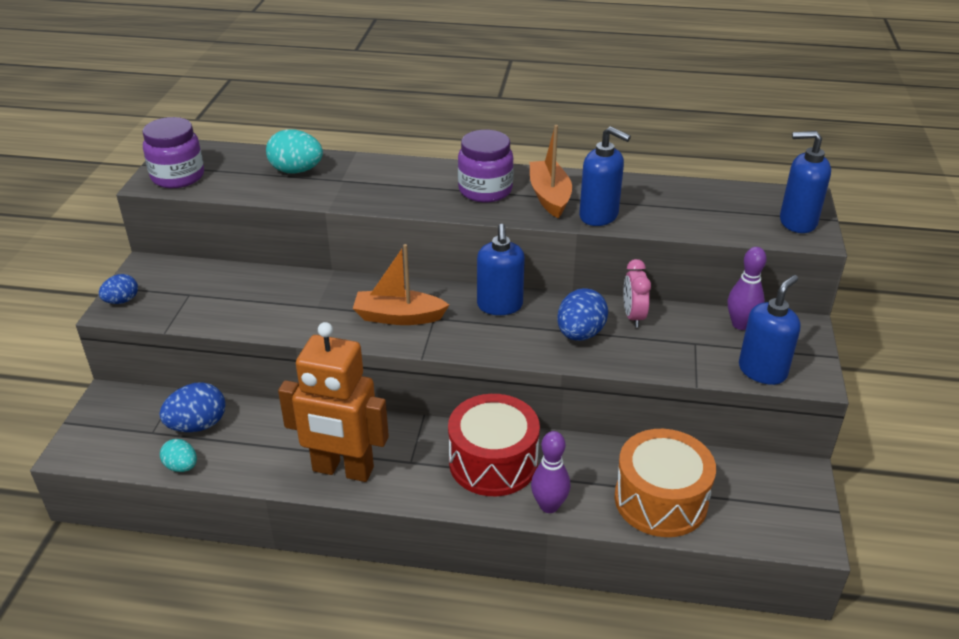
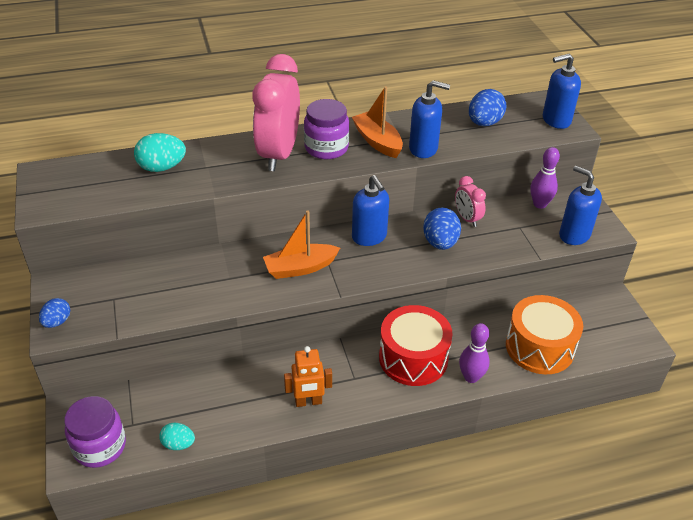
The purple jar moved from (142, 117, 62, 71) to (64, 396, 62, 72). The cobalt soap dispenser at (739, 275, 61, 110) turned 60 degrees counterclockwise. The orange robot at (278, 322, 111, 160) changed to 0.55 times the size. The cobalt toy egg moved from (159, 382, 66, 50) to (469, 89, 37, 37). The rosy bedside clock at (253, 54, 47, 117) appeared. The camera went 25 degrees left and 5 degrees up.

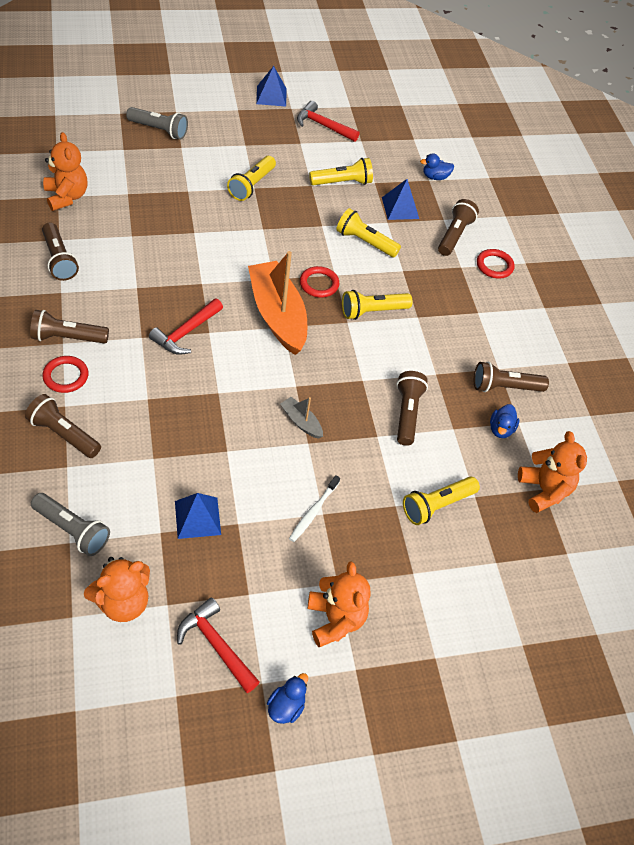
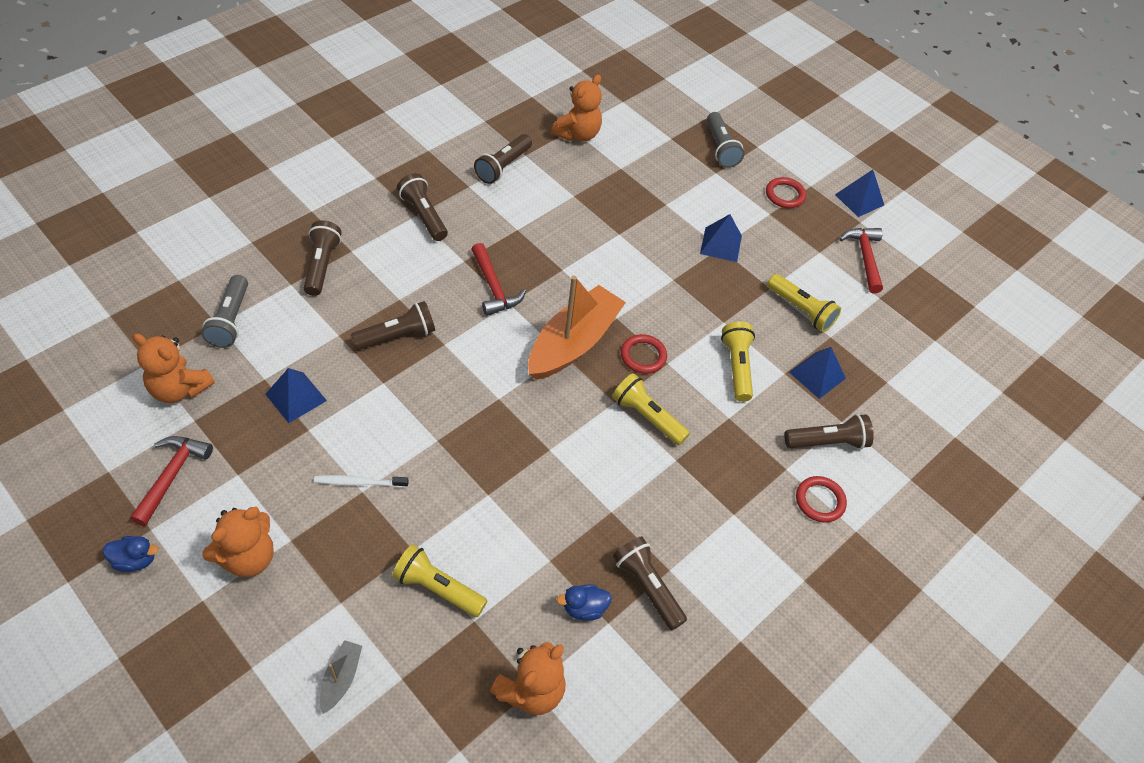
The cobalt toy duck at (420, 153, 34, 27) disappeared. The bright yellow torch at (227, 156, 49, 45) was replaced by the cobalt pyramid shape at (700, 214, 42, 48). The scarlet claw hammer at (149, 298, 74, 57) turned 120 degrees counterclockwise. The scarlet hoop moved from (42, 356, 46, 37) to (766, 177, 40, 31). The dark brown torch moved from (396, 371, 32, 75) to (351, 301, 84, 49). The grey boat moved from (280, 397, 43, 42) to (320, 640, 42, 74). The camera went 60 degrees right and 0 degrees up.

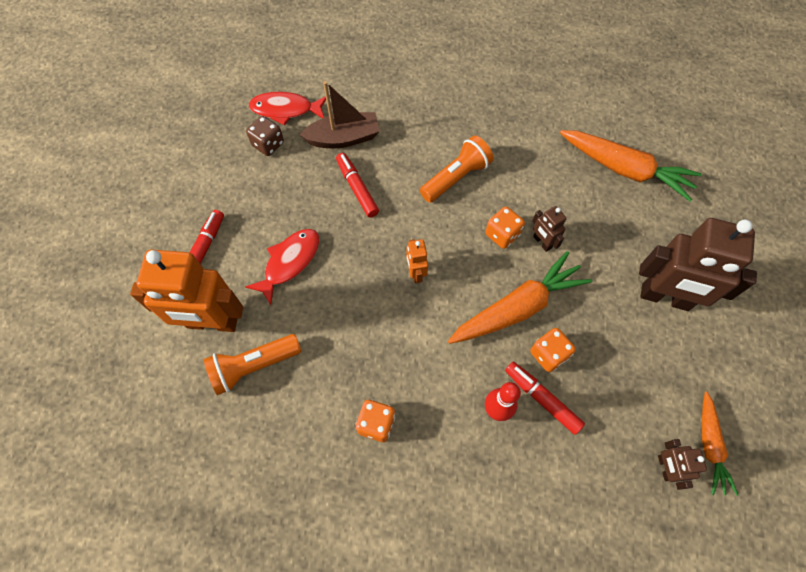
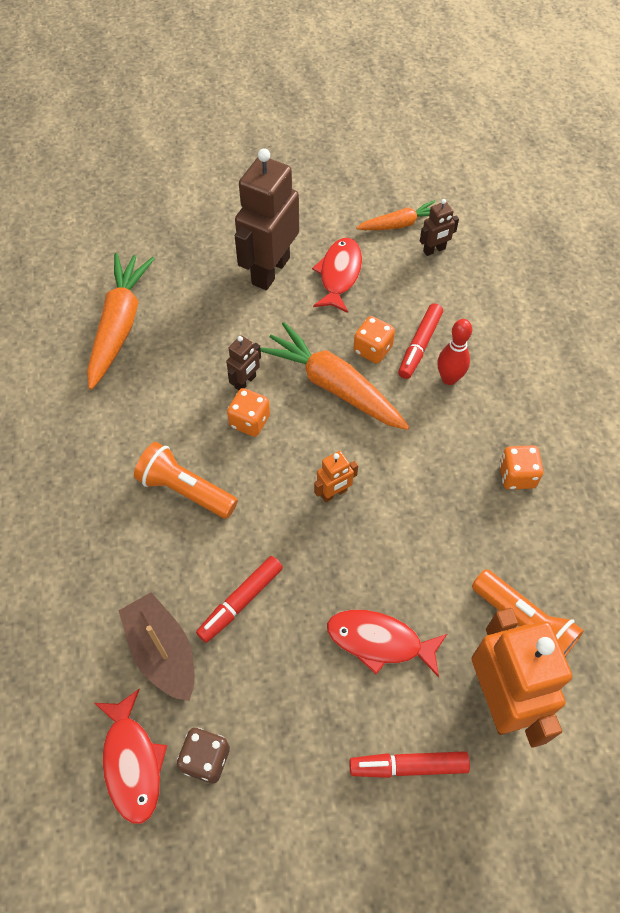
The dark brown robot at (639, 218, 118, 93) turned 150 degrees counterclockwise. The scarlet fish figure at (312, 238, 50, 75) appeared. The camera went 110 degrees left and 5 degrees down.

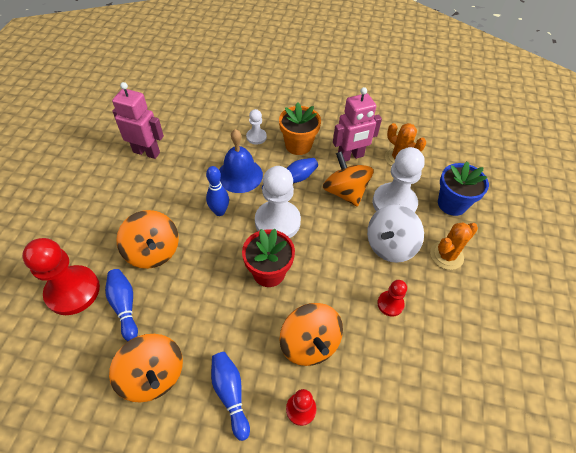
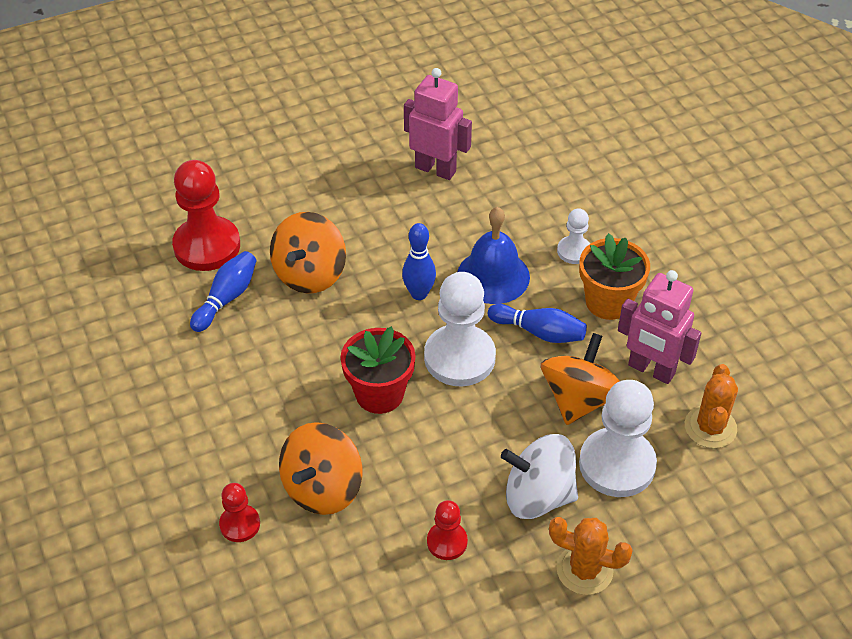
The rosy robot at (112, 82, 52, 77) turned 45 degrees counterclockwise. The cobalt plant pot at (438, 162, 51, 54) disappeared. The orange toy top at (109, 334, 74, 68) disappeared. The cobalt tenpin at (211, 352, 39, 89) disappeared. The camera went 55 degrees right and 5 degrees down.

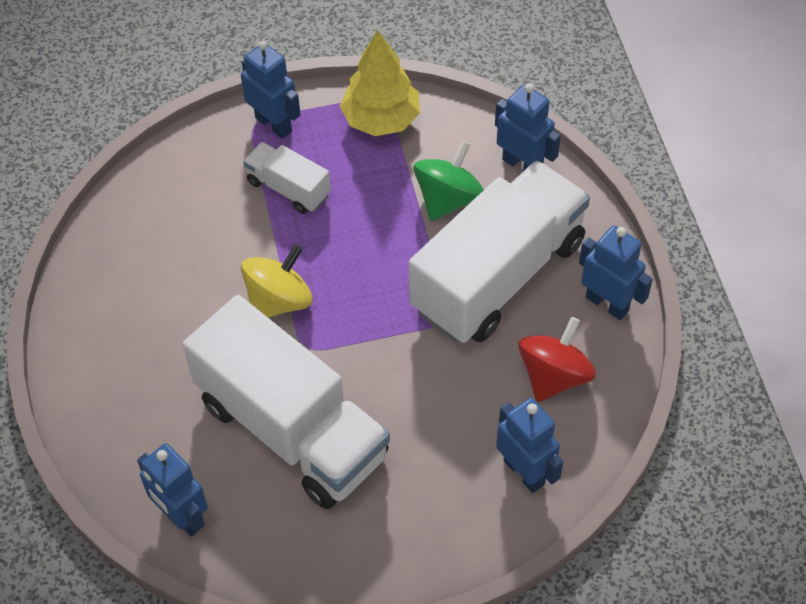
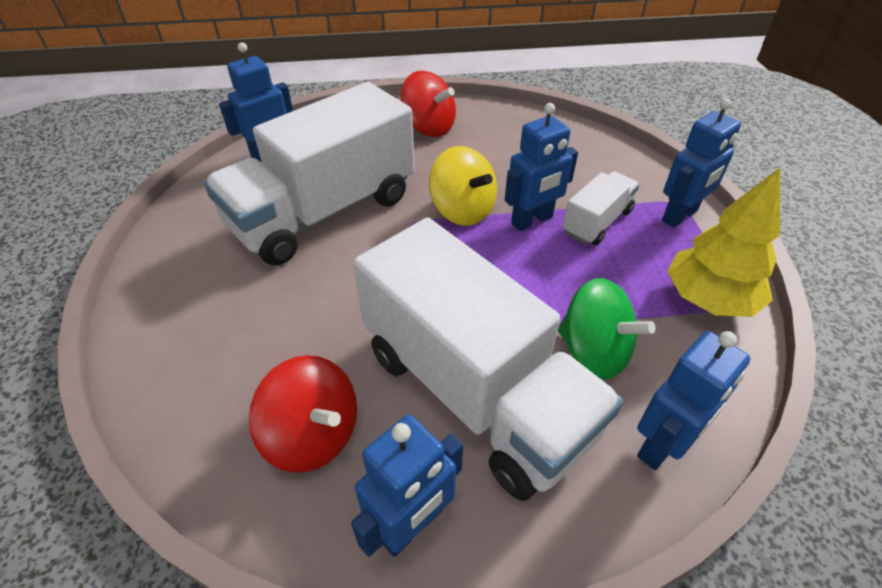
The cobalt robot moved from (496, 398, 67, 95) to (505, 103, 73, 128). The scarlet toy top at (401, 71, 55, 66) appeared. The camera went 95 degrees right and 10 degrees down.

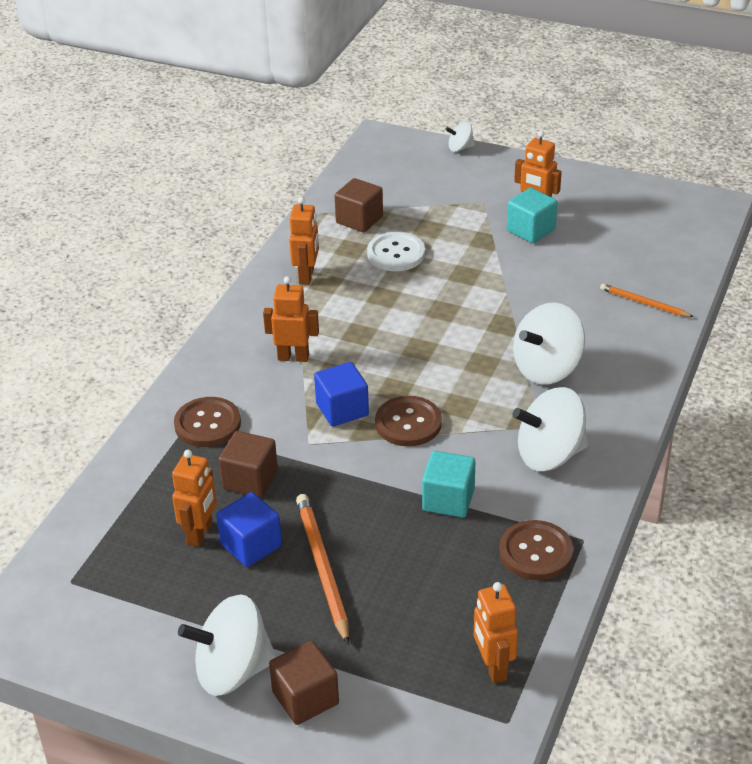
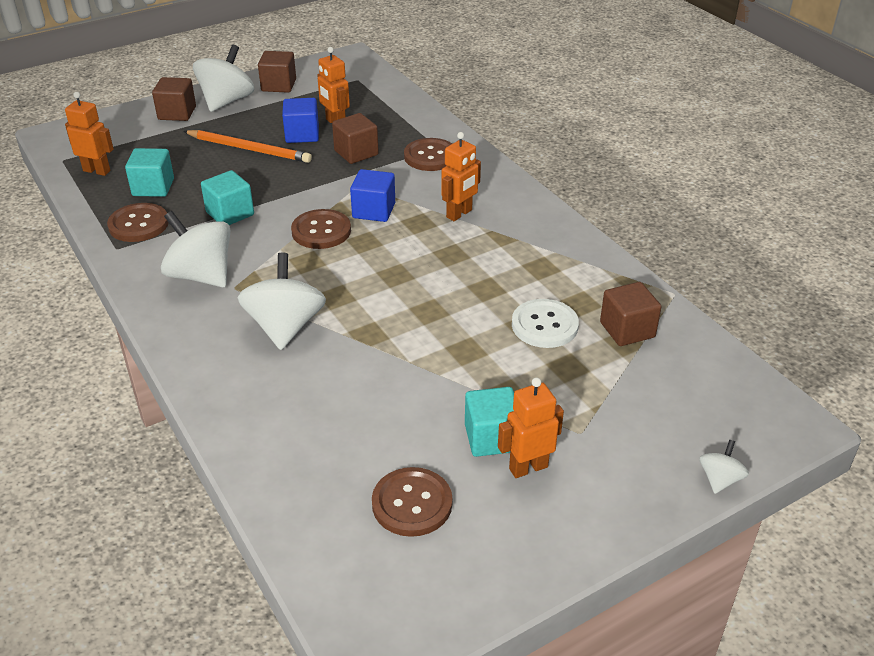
The orange robot at (289, 197, 30, 88) disappeared. The orange pencil at (600, 284, 94, 33) disappeared. The snow-white toy top at (513, 387, 75, 84) turned 75 degrees counterclockwise. The dark brown solid cube at (258, 51, 38, 42) appeared. The aqua solid cube at (125, 148, 49, 49) appeared. The dark brown shirt button at (372, 467, 80, 70) appeared. The camera went 125 degrees right and 0 degrees up.

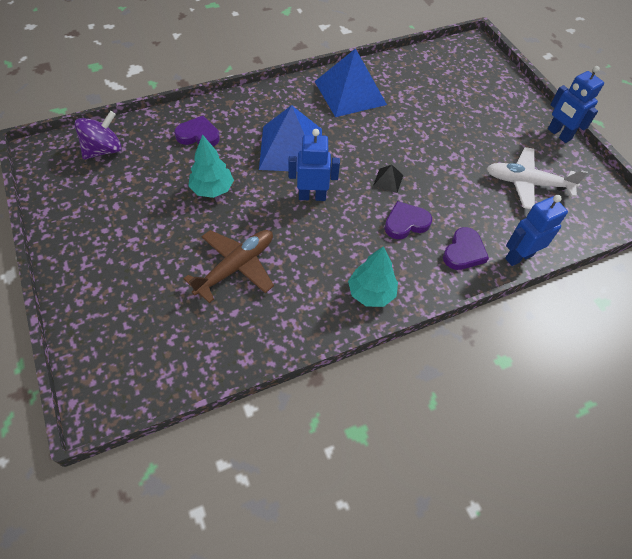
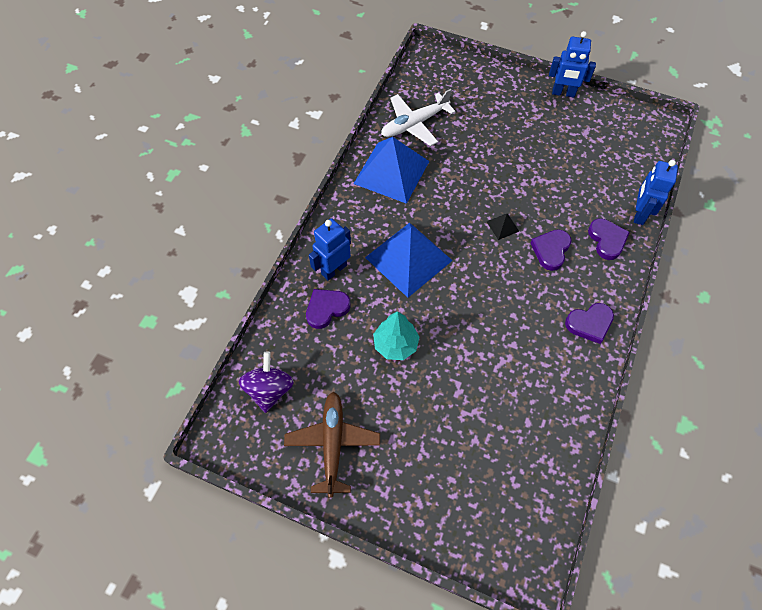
The cobalt robot moved from (288, 129, 52, 72) to (309, 218, 42, 62). The snow-white aeroplane moved from (487, 147, 101, 62) to (381, 89, 74, 57). The dark brown aeroplane moved from (183, 230, 91, 73) to (284, 392, 96, 106). The aqua tree at (348, 246, 50, 61) was replaced by the purple love heart at (565, 303, 49, 41). The camera went 40 degrees left and 5 degrees up.

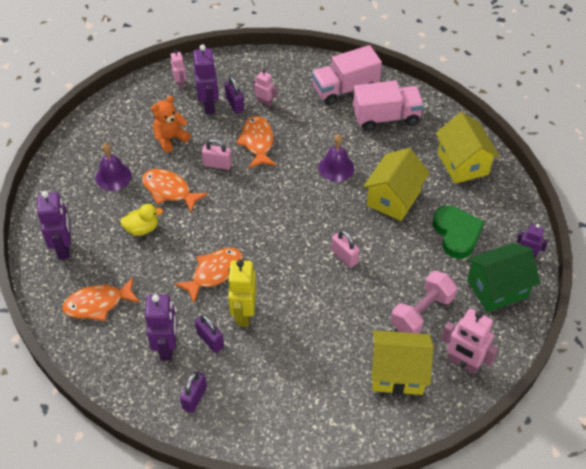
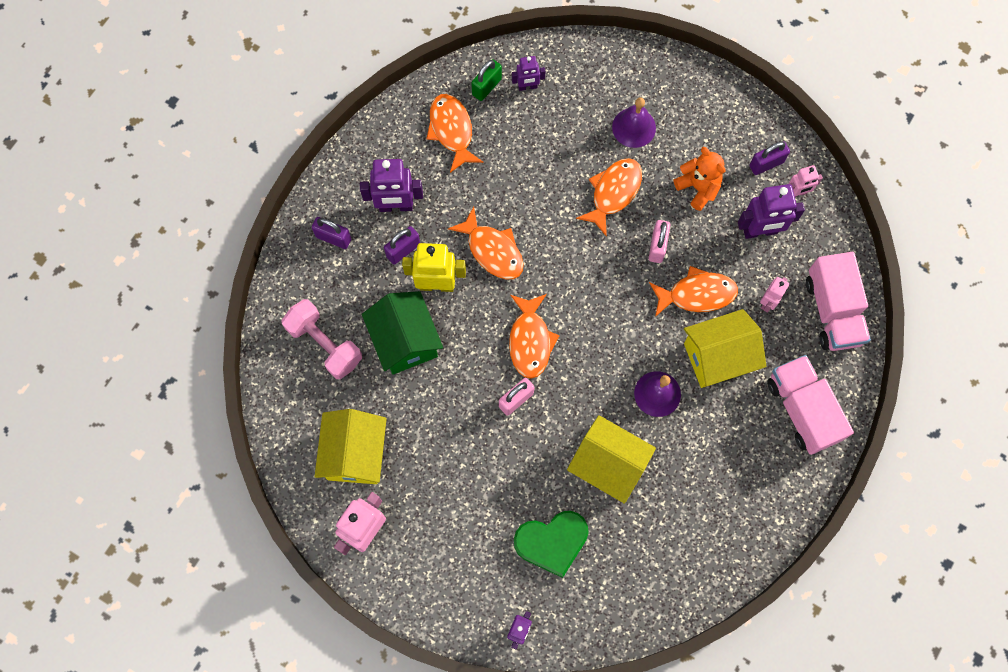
The purple small lock moved from (225, 77, 19, 37) to (749, 141, 41, 34). The rosy lorry moved from (353, 80, 71, 51) to (806, 252, 65, 99). The bright yellow cottage moved from (436, 112, 64, 72) to (684, 309, 82, 79). The purple robot at (37, 191, 34, 69) changed to 0.57 times the size. The bright yellow toy duck at (120, 204, 43, 32) disappeared. The leaf-green cottage moved from (467, 243, 73, 69) to (362, 291, 81, 84). The rosy dumbbell moved from (391, 271, 66, 63) to (282, 299, 80, 80). The leaf-green small lock at (471, 59, 31, 42) appeared. The orange fish figure at (509, 294, 51, 85) appeared. The camera went 90 degrees right and 20 degrees up.

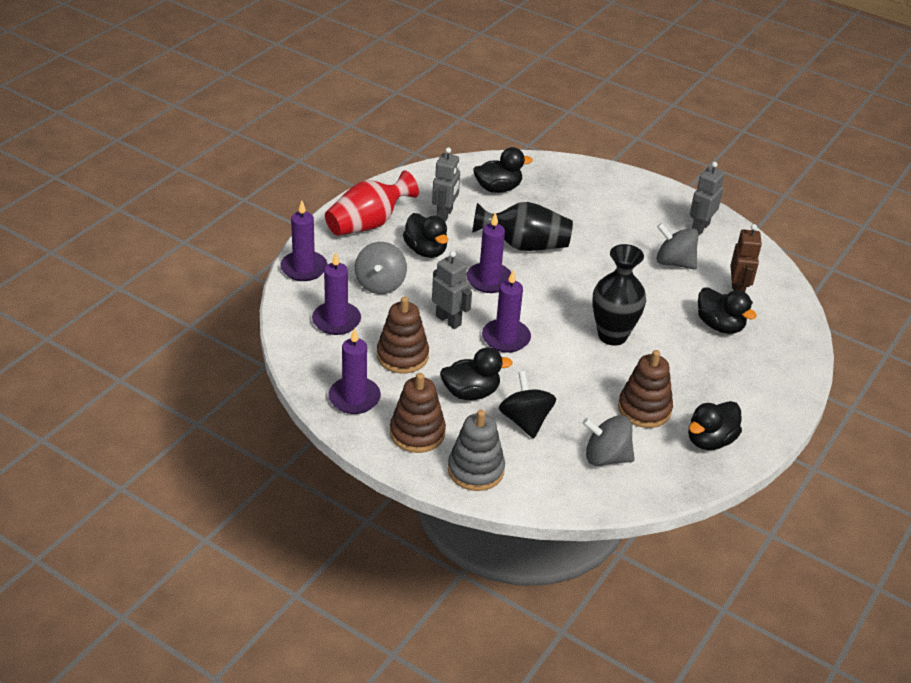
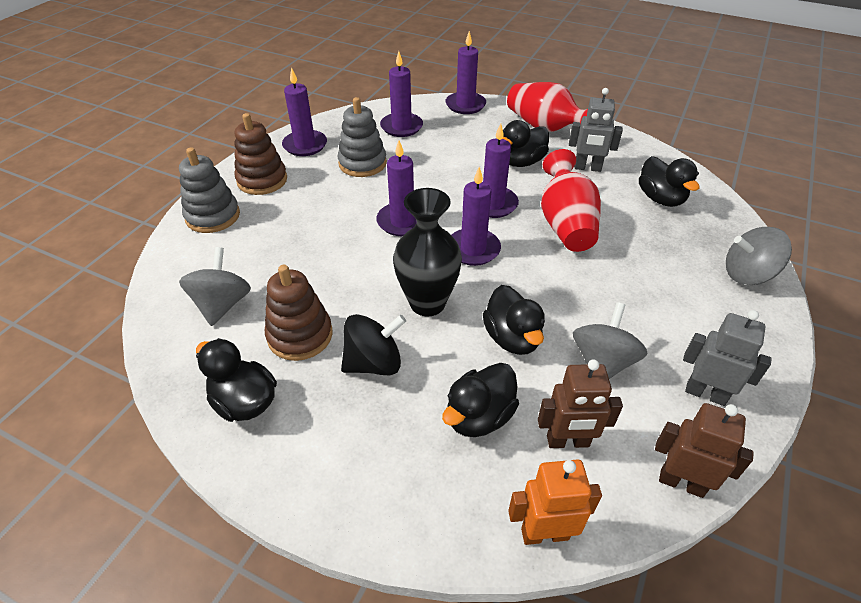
The jet-black flower vase at (472, 202, 101, 49) became the scarlet flower vase at (541, 149, 60, 103). The grey toy top moved from (355, 242, 52, 52) to (726, 227, 66, 58). The grey robot at (432, 251, 40, 78) disappeared. The dark brown ring stacker at (377, 296, 52, 77) became the grey ring stacker at (338, 97, 49, 80). The jet-black toy duck moved from (440, 347, 73, 53) to (483, 285, 62, 70). The jet-black toy top moved from (499, 371, 57, 68) to (341, 314, 65, 61). The purple wax candle at (451, 167, 50, 99) appeared. The dark brown robot at (655, 403, 99, 95) appeared. The orange robot at (508, 459, 94, 86) appeared. The camera went 85 degrees right and 5 degrees up.

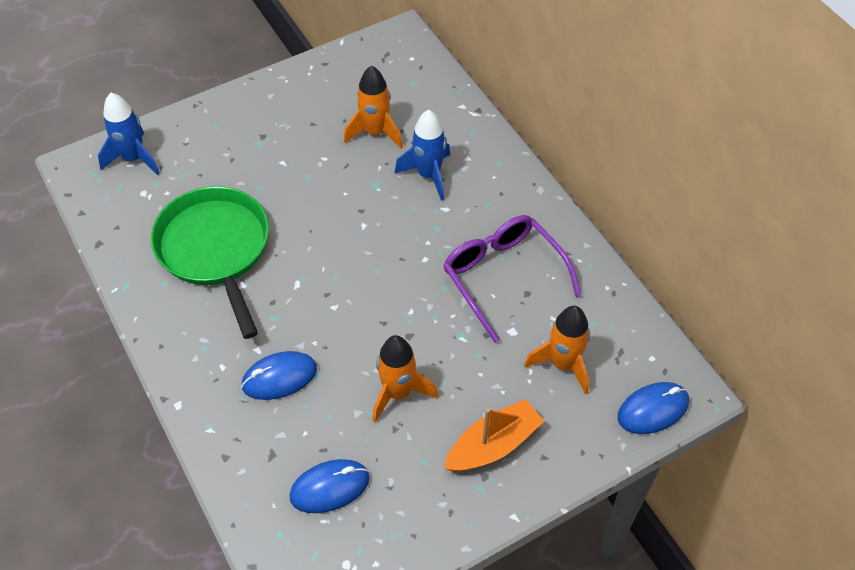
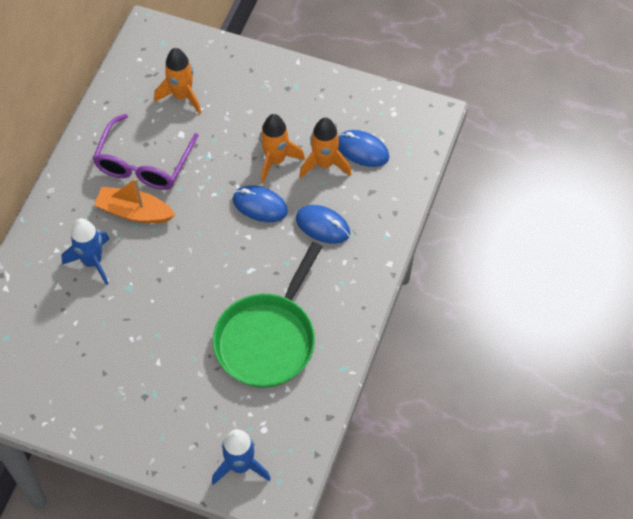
The orange toy rocket moved from (344, 66, 59, 82) to (299, 117, 53, 61). The cobalt mouse moved from (618, 382, 71, 52) to (233, 185, 55, 37). The orange boat moved from (444, 399, 101, 72) to (94, 178, 81, 45). The camera went 130 degrees left and 5 degrees up.

